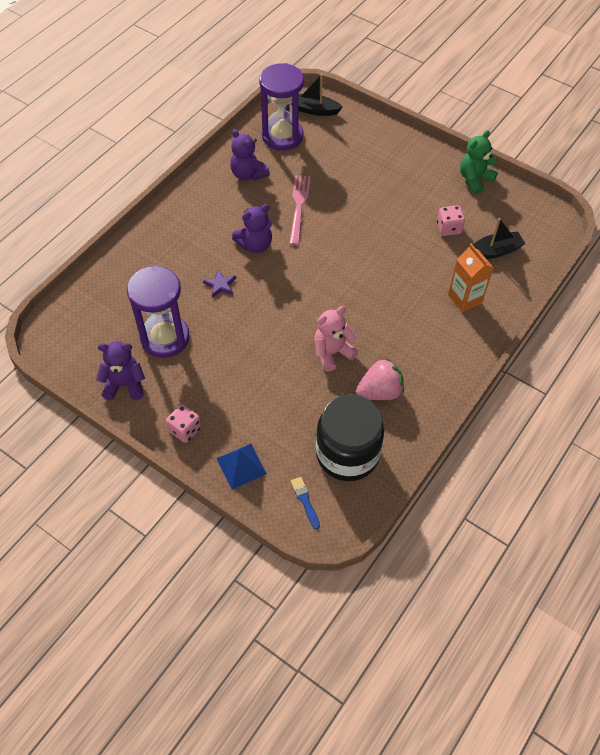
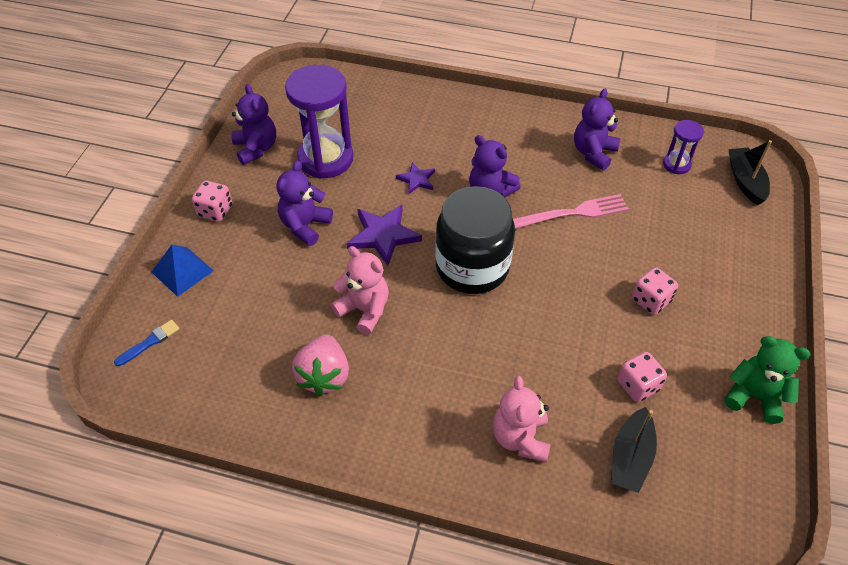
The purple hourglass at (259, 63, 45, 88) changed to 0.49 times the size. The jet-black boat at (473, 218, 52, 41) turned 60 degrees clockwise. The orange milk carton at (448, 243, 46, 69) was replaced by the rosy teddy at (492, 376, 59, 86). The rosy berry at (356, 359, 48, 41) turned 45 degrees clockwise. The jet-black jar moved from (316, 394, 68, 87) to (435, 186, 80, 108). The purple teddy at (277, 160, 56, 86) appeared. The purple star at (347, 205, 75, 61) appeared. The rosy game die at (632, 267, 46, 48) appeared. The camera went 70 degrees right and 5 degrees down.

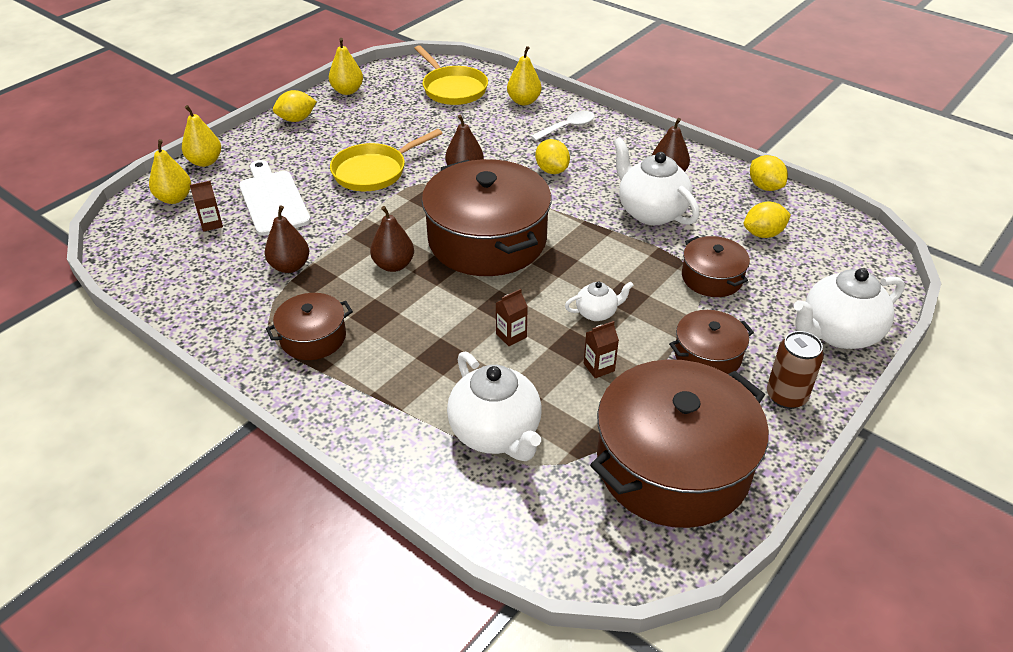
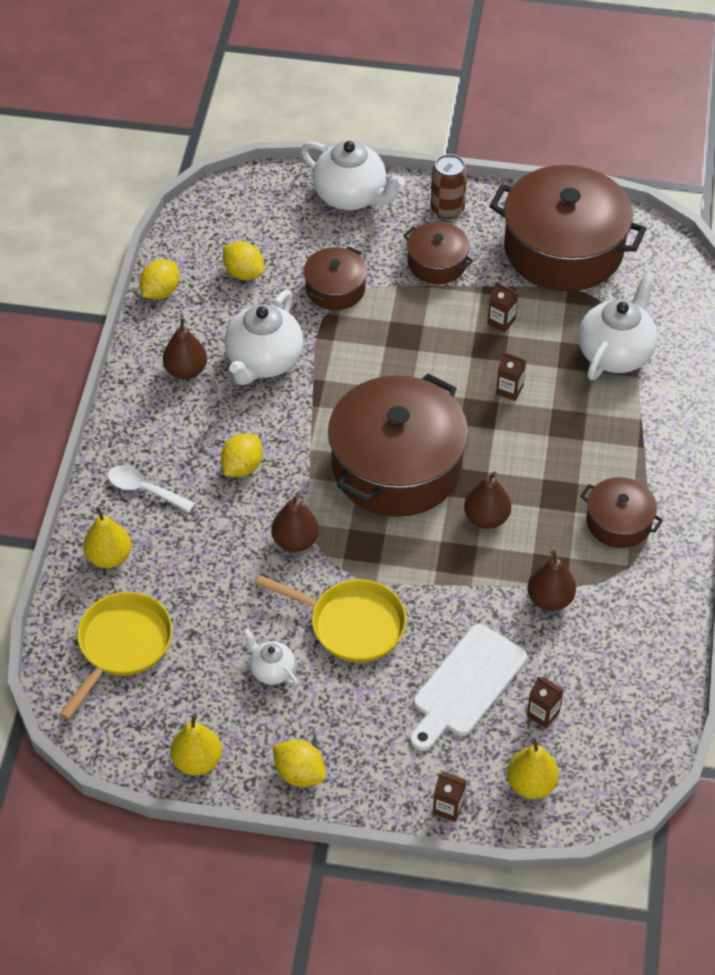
The bright yellow pear fruit at (182, 105, 39, 62) was replaced by the dark brown milk carton at (433, 771, 33, 51). The snow-white china teapot moved from (565, 281, 69, 40) to (243, 629, 55, 57). The camera went 120 degrees left and 10 degrees up.

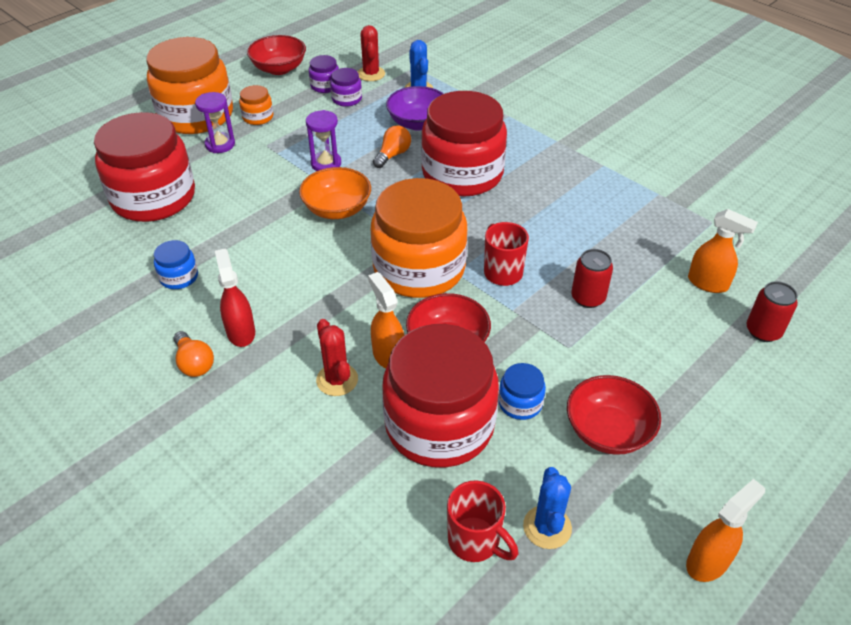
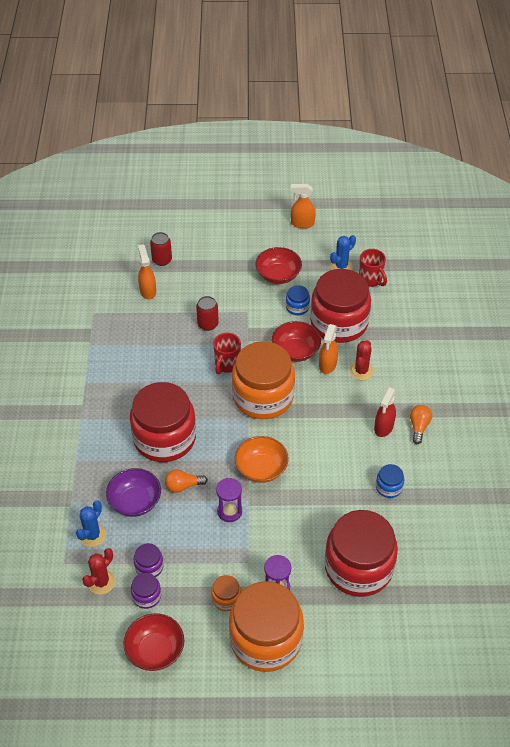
The scarlet coffee mug at (447, 480, 71, 82) turned 150 degrees clockwise. The camera went 135 degrees left and 5 degrees up.

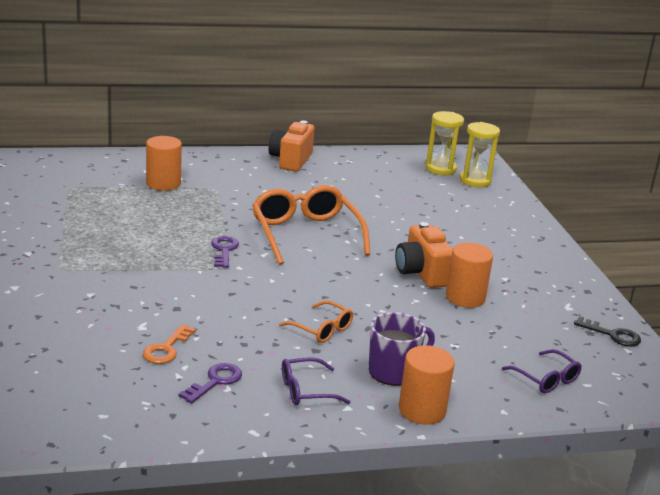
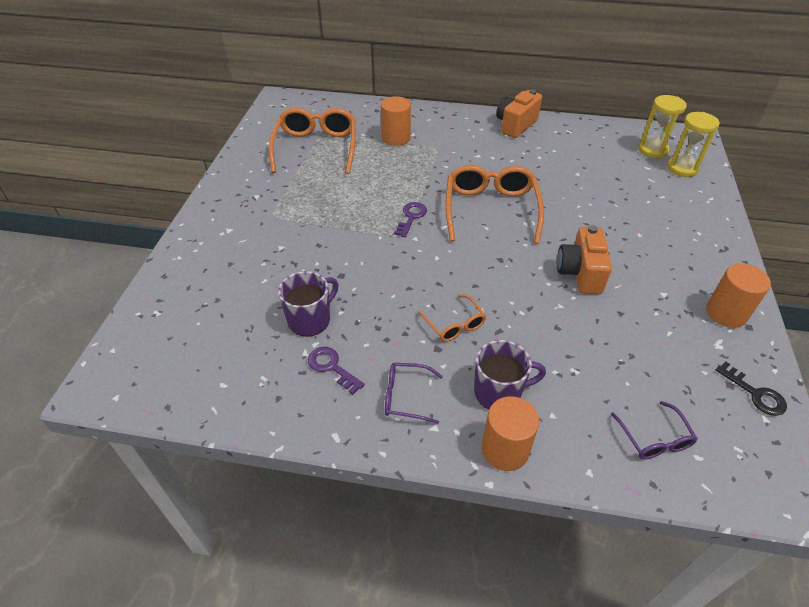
The orange solid cylinder moved from (446, 243, 47, 65) to (706, 263, 65, 65). The orange door key at (143, 324, 53, 40) was replaced by the purple coffee mug at (278, 271, 61, 66). The purple door key at (179, 363, 63, 41) turned 105 degrees counterclockwise. The orange eyeglasses at (269, 107, 87, 67) appeared. The camera went 25 degrees right and 20 degrees up.

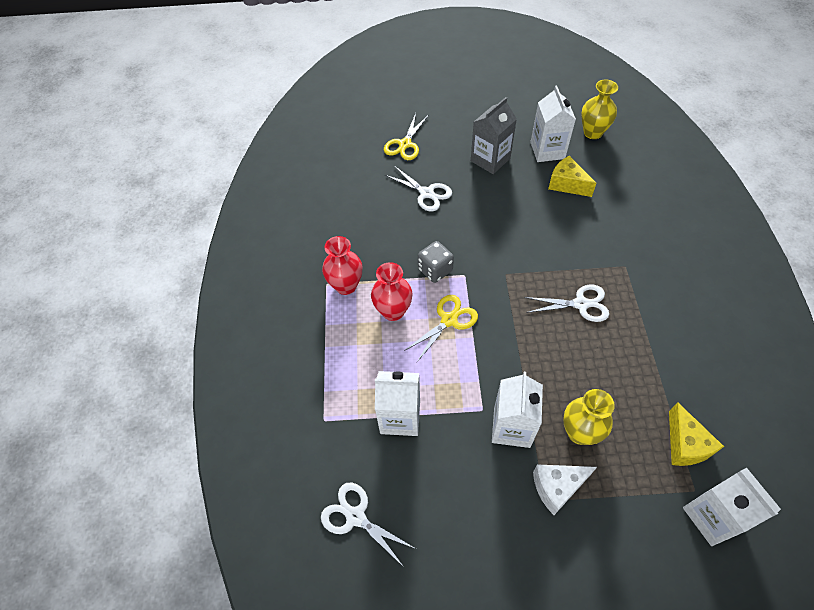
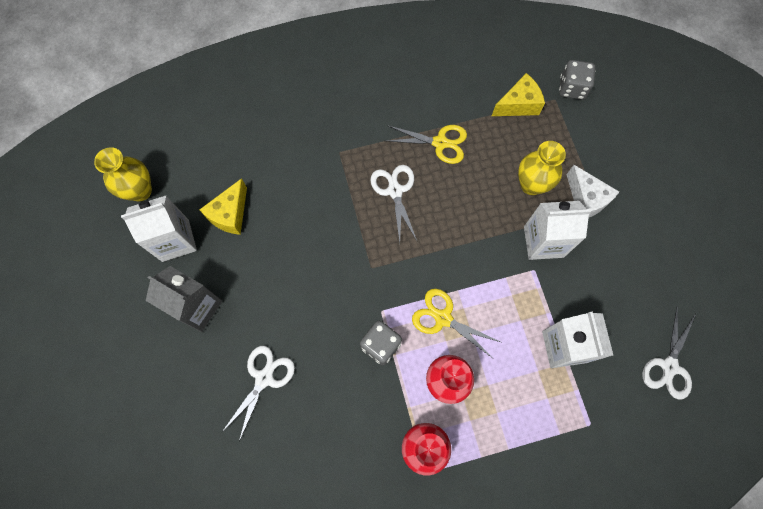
The bright yellow scissors moved from (384, 113, 44, 47) to (387, 125, 80, 39). The snow-white milk carton at (683, 468, 98, 78) was replaced by the grey game die at (559, 60, 37, 40). The camera went 105 degrees left and 15 degrees up.

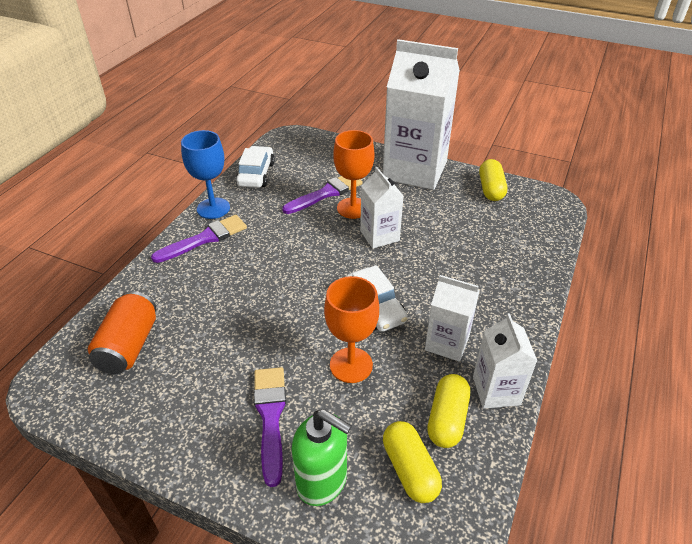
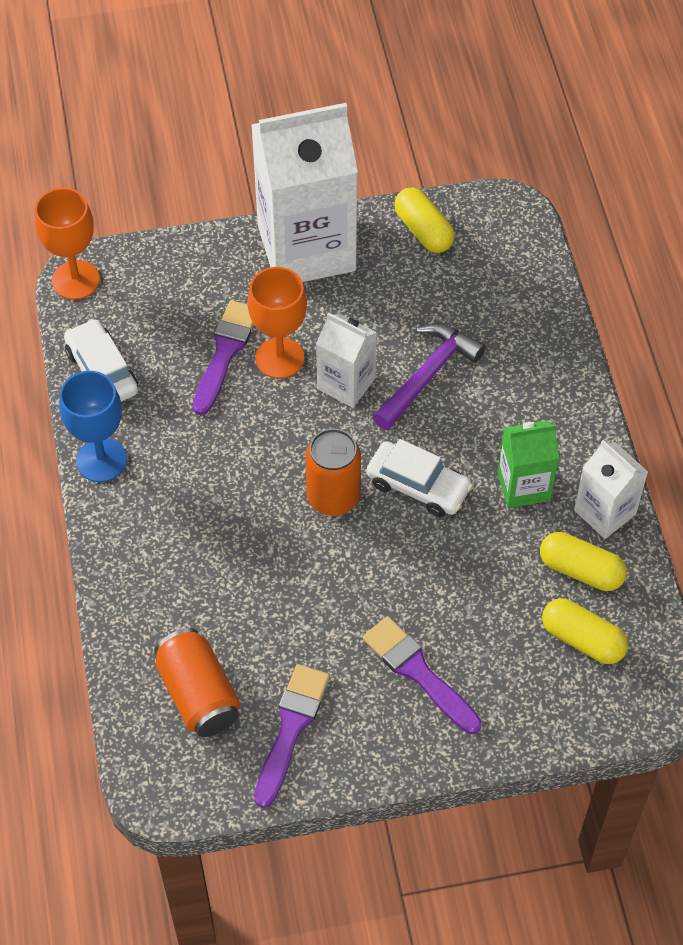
The purple paintbrush moved from (151, 215, 96, 48) to (254, 664, 76, 144). The snow-white milk carton at (425, 275, 55, 87) became the leaf-green milk carton at (497, 420, 62, 88). The orange wine glass moved from (324, 276, 55, 107) to (35, 188, 65, 112). The bright yellow capsule at (427, 374, 43, 74) turned 45 degrees counterclockwise. The leaf-green soap dispenser at (292, 409, 60, 97) disappeared. The purple claw hammer at (373, 323, 113, 107) appeared. The orange can at (305, 428, 56, 88) appeared. The camera went 35 degrees left and 15 degrees up.

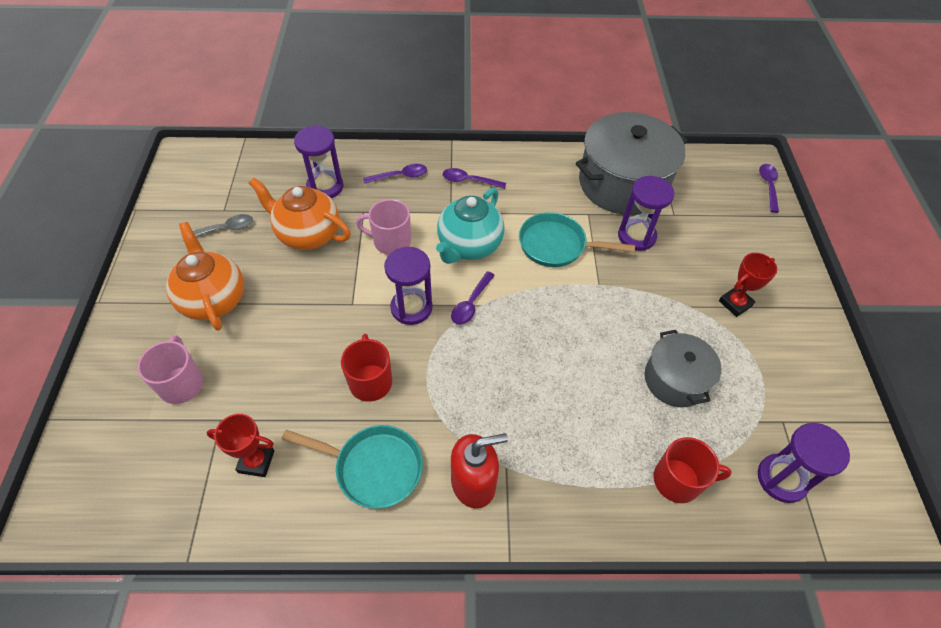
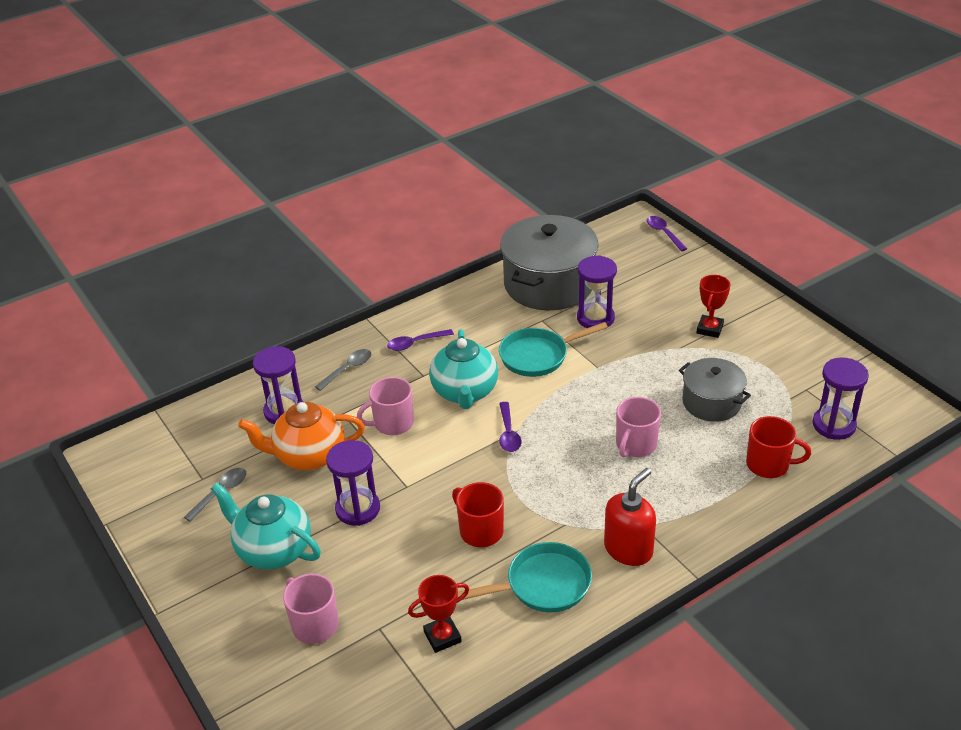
The purple teaspoon at (363, 164, 64, 20) became the grey teaspoon at (315, 349, 56, 42). The orange china teapot at (166, 222, 78, 109) became the aqua china teapot at (211, 483, 110, 86). The purple hourglass moved from (384, 247, 49, 78) to (326, 440, 54, 86). The scarlet coffee mug at (654, 437, 78, 66) turned 45 degrees clockwise. The rosy coffee mug at (616, 397, 45, 60) appeared. The camera went 30 degrees left and 15 degrees down.

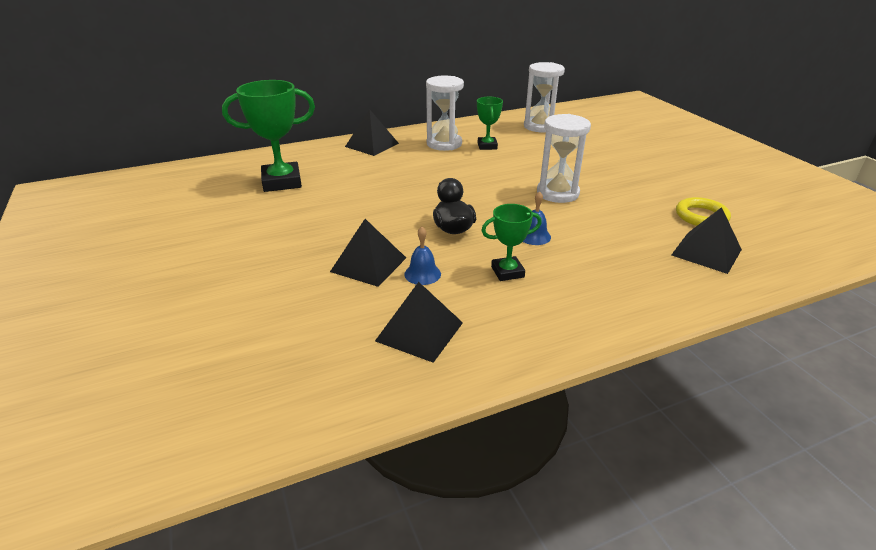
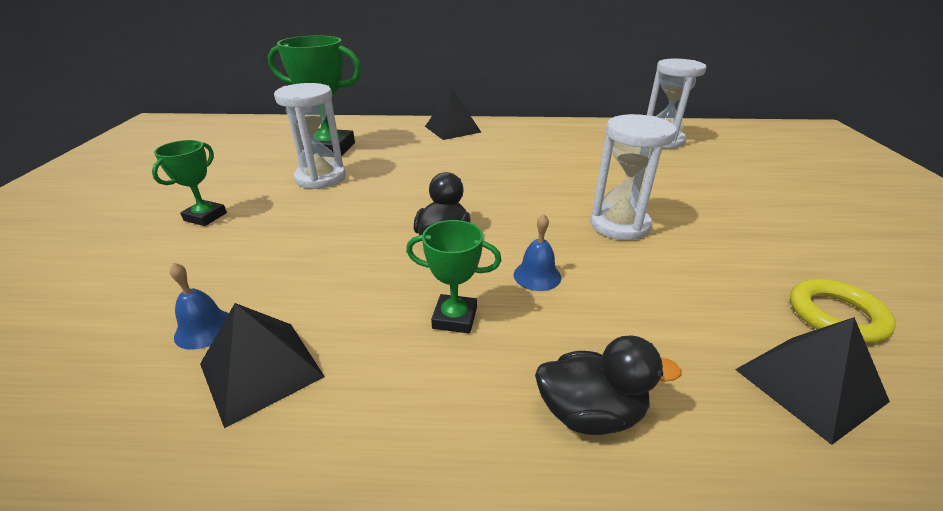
The snow-white hourglass moved from (426, 76, 38, 75) to (274, 83, 72, 106). The leaf-green award cup moved from (477, 97, 26, 53) to (152, 140, 75, 86). The jet-black pyramid shape at (330, 219, 76, 68) disappeared. The cobalt hand bell moved from (404, 227, 37, 58) to (170, 263, 59, 87). The jet-black toy duck at (535, 336, 147, 99) appeared. The camera went 25 degrees right and 0 degrees up.

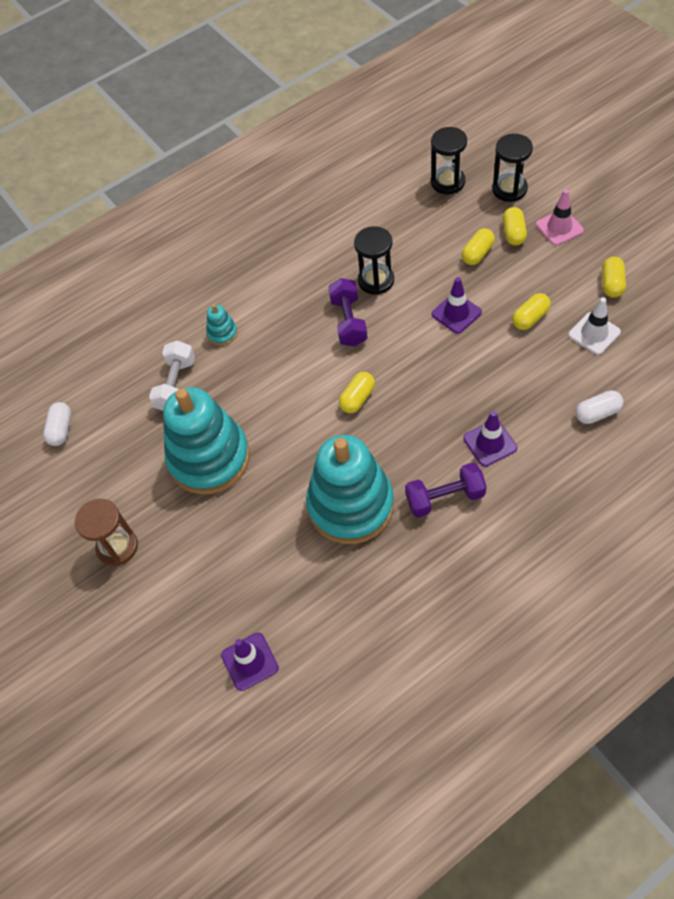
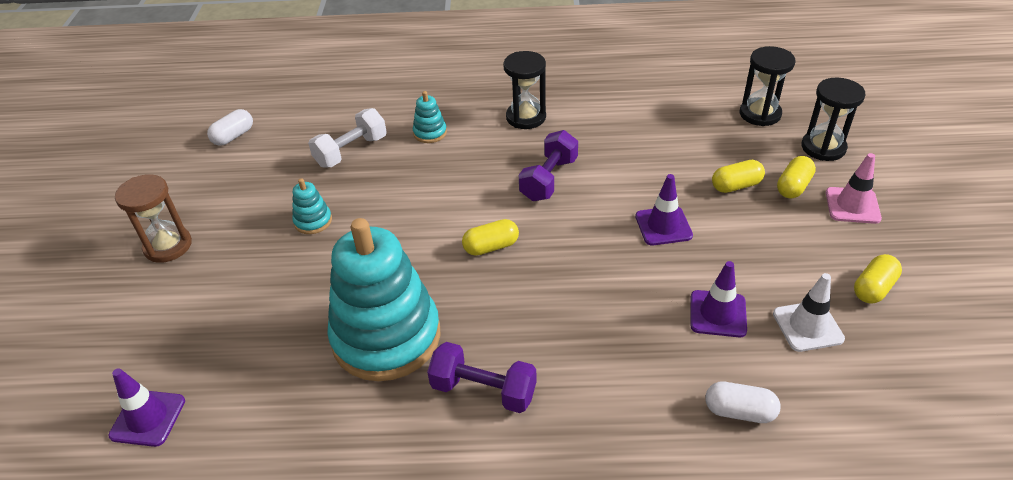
The jet-black hourglass moved from (354, 226, 40, 69) to (503, 51, 43, 78). The bright yellow capsule at (512, 293, 39, 37) disappeared. The aqua ring stacker at (163, 387, 87, 107) changed to 0.40 times the size. The purple road cone moved from (463, 411, 54, 56) to (691, 261, 56, 76). The camera went 30 degrees right and 15 degrees down.

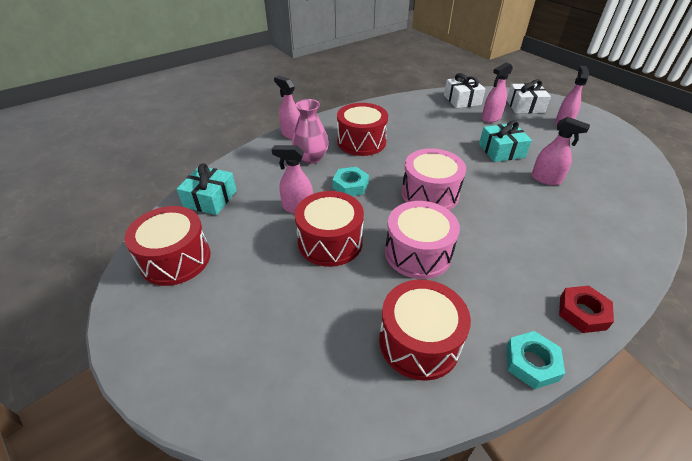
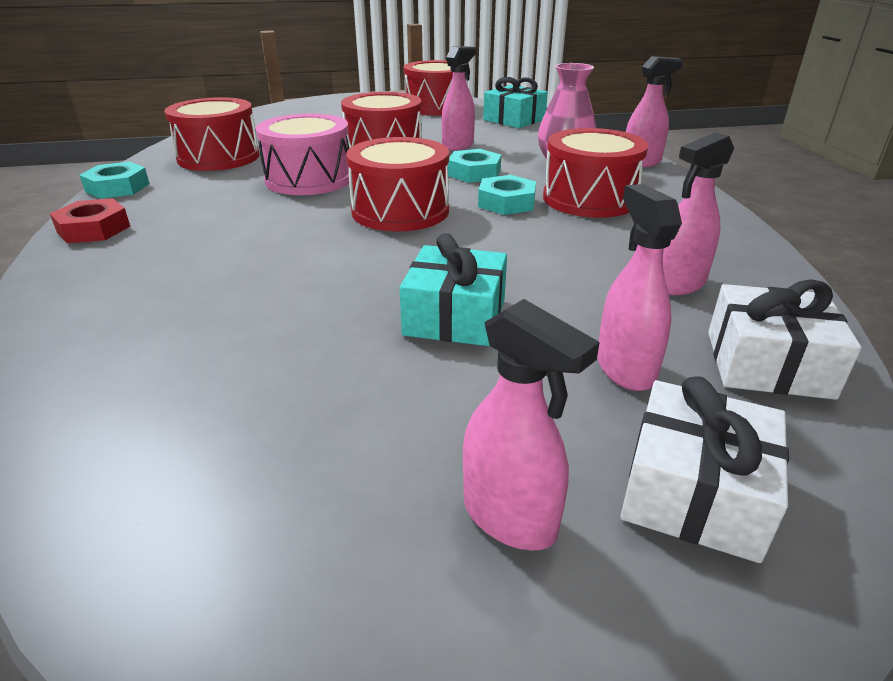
The rosy sprayer moved from (531, 117, 59, 68) to (663, 132, 71, 163). The rosy drum at (402, 148, 64, 62) became the scarlet drum at (346, 137, 103, 94). The aqua hex nut at (478, 175, 58, 40) appeared. The camera went 115 degrees right and 10 degrees down.

